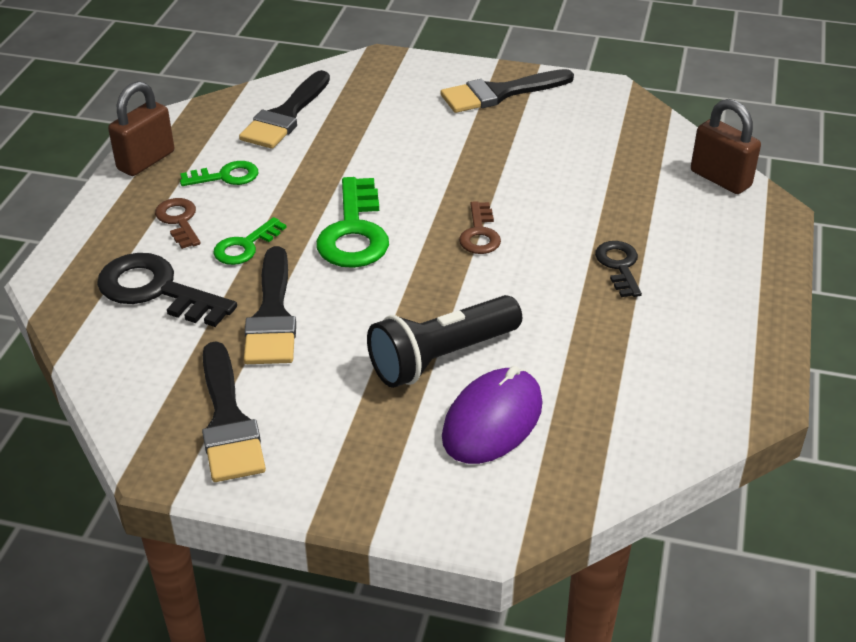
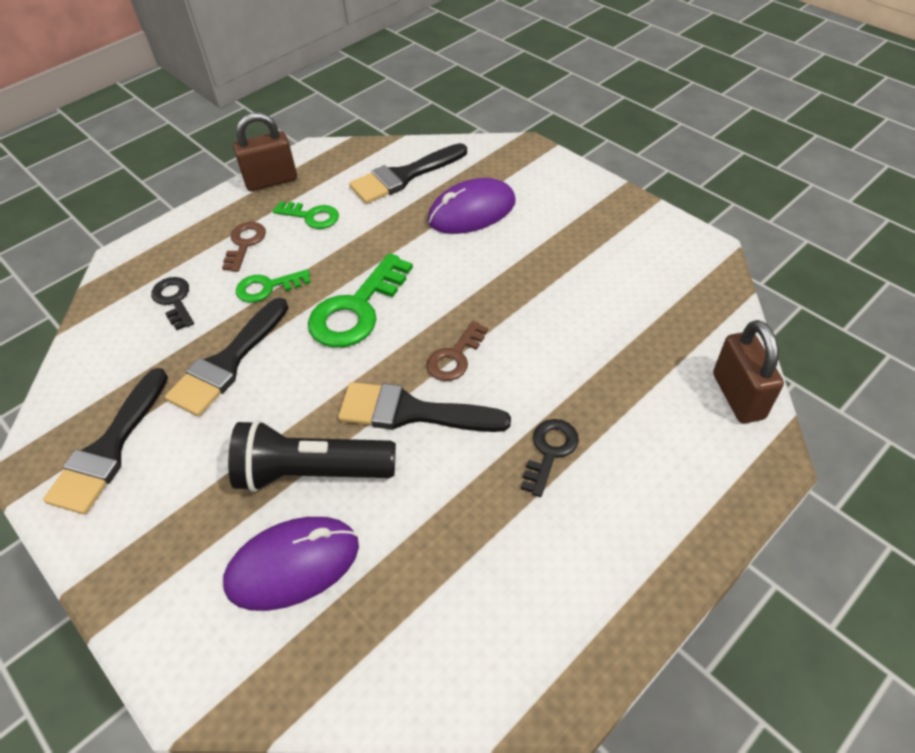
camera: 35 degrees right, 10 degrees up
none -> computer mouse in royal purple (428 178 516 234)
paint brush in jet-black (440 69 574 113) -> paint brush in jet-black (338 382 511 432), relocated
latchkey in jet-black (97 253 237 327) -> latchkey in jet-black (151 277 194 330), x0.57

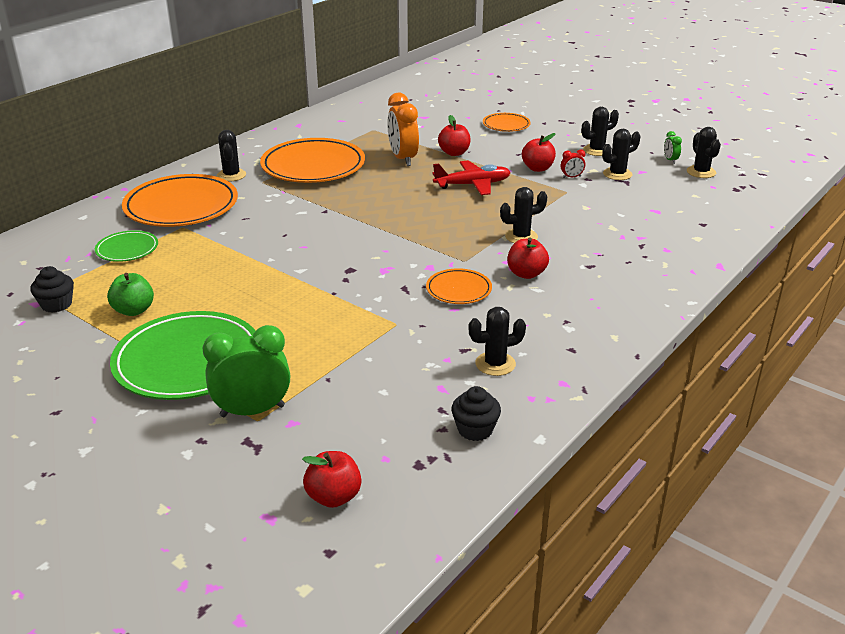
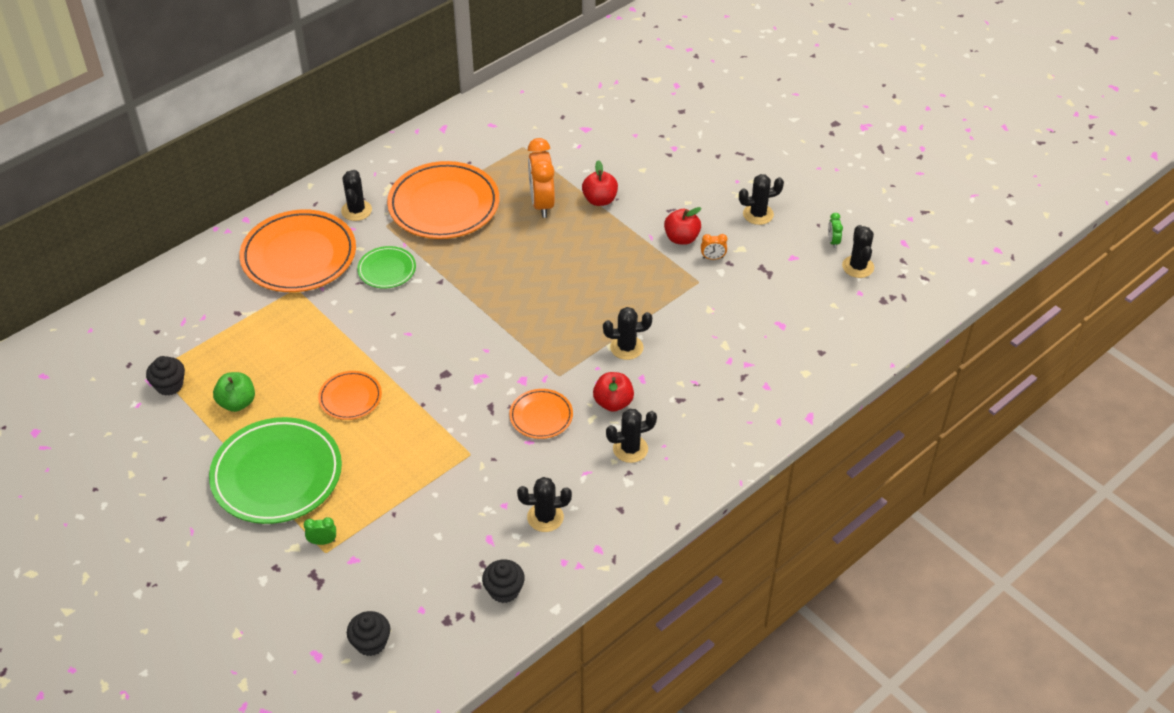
camera: 10 degrees right, 15 degrees up
toy plane in crimson (433 160 511 195) -> none
plate in leaf-green (95 230 158 262) -> plate in leaf-green (357 246 416 289), relocated
plate in bright orange (483 113 531 132) -> plate in bright orange (318 371 382 420), relocated
saguaro cactus in jet-black (602 129 640 180) -> saguaro cactus in jet-black (606 409 657 463), relocated
apple in crimson (302 451 361 508) -> muffin in jet-black (347 611 391 656)
clock in crimson (561 149 585 178) -> clock in bright orange (701 234 727 260)
clock in leaf-green (203 325 290 417) -> clock in leaf-green (304 517 336 545), x0.44

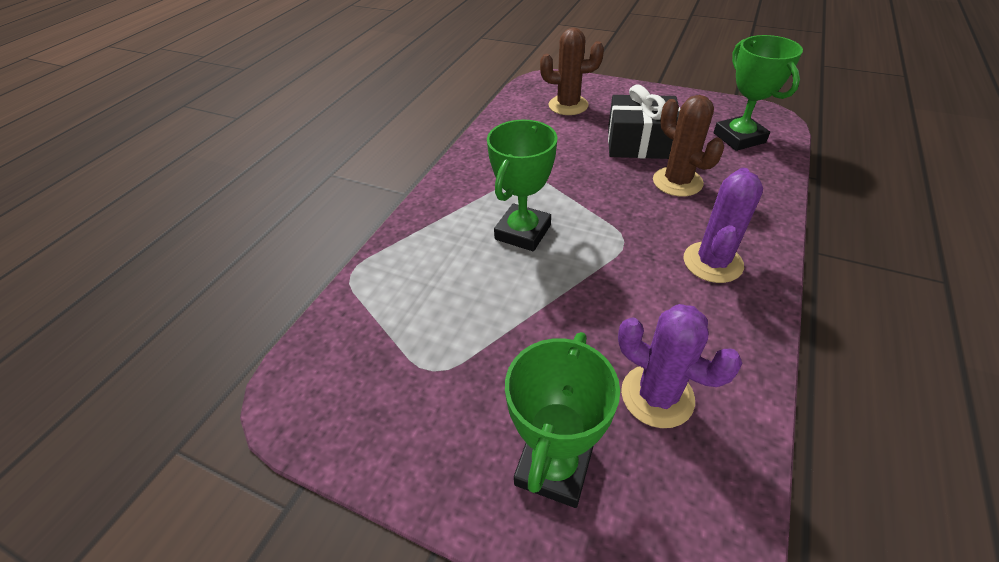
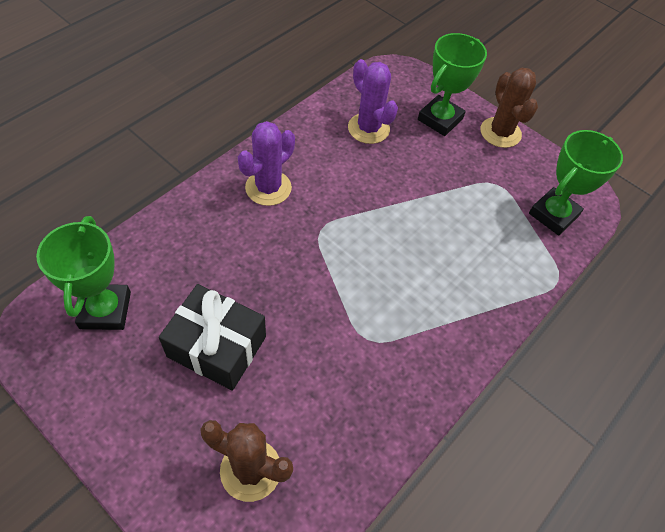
camera: 170 degrees left, 10 degrees up
award cup in leaf-green (487 120 557 251) -> award cup in leaf-green (529 130 623 235), relocated
saguaro cactus in russet (653 95 724 196) -> saguaro cactus in russet (481 67 538 148), relocated

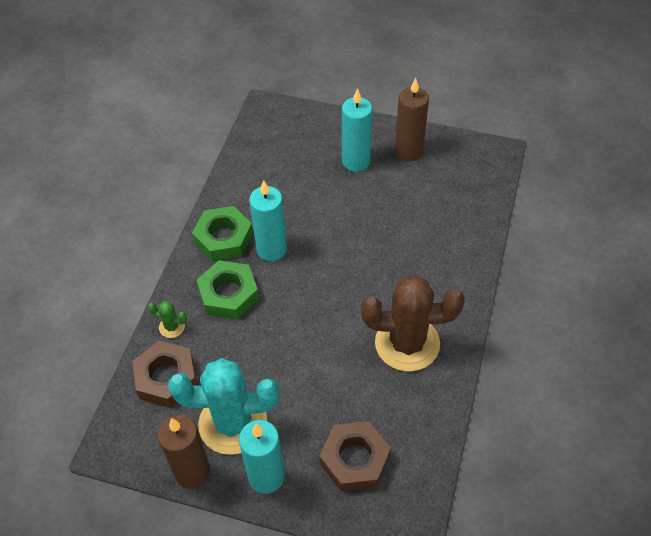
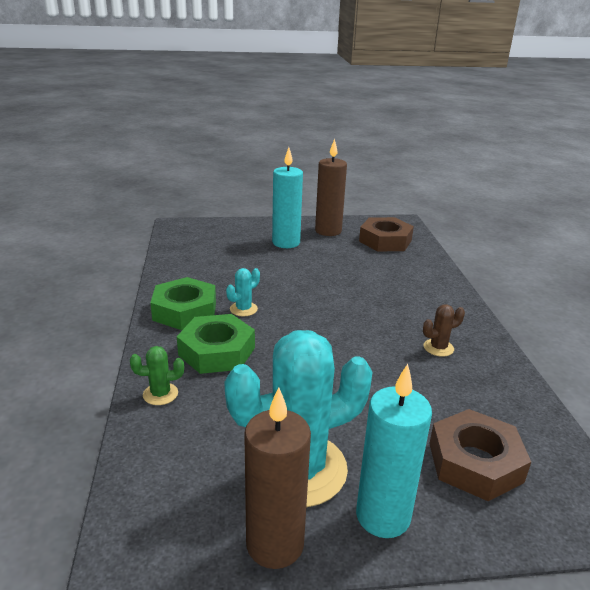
camera: 25 degrees left, 25 degrees down
hex nut in russet (132 341 197 408) -> hex nut in russet (359 217 414 252), relocated
pillar candle in turquoise (249 180 287 261) -> saguaro cactus in turquoise (226 268 260 316)
saguaro cactus in russet (361 275 465 372) -> saguaro cactus in russet (423 304 465 357), x0.41

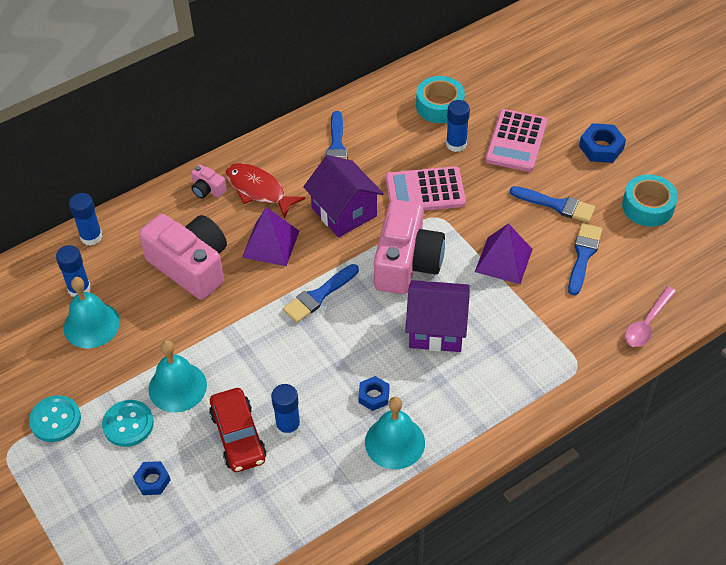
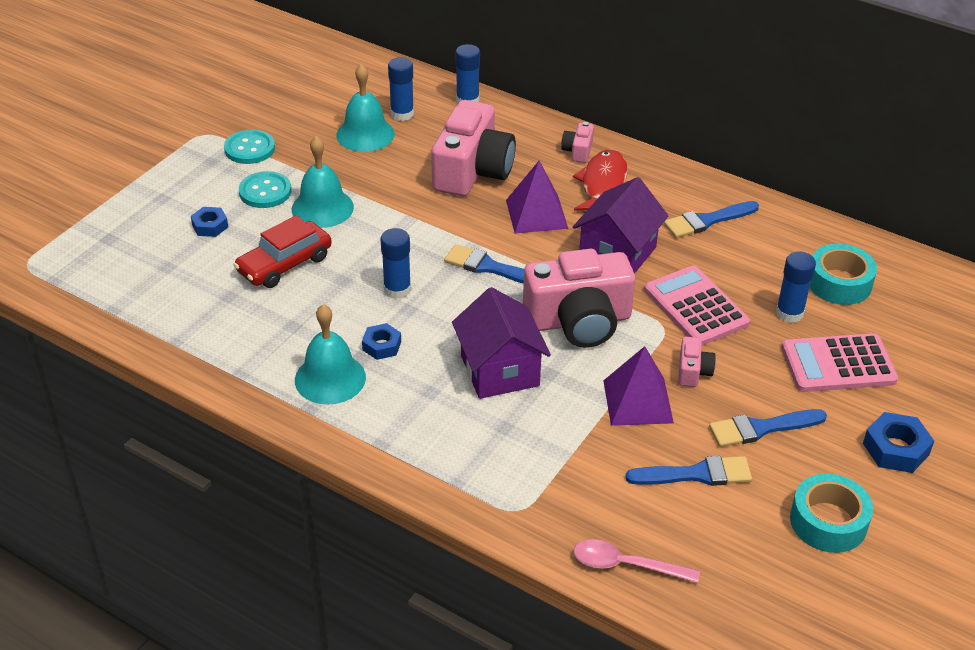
camera: 65 degrees right, 10 degrees down
none -> compact camera in rosy (678 337 716 387)
glue in blue (271 384 301 438) -> glue in blue (381 228 411 299), relocated
paint brush in blue (510 186 595 223) -> paint brush in blue (709 409 827 447), 75 degrees clockwise

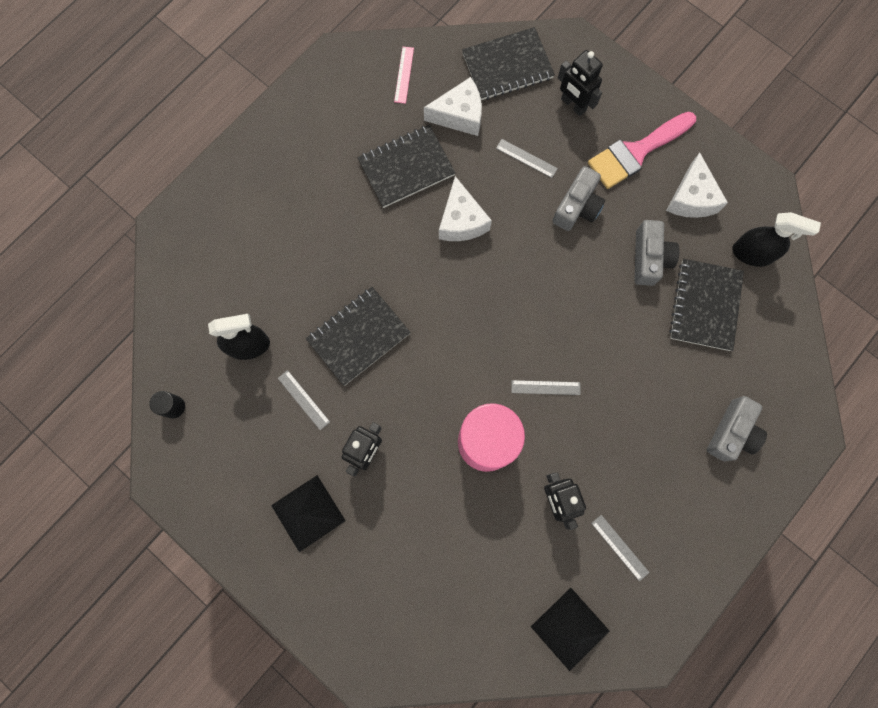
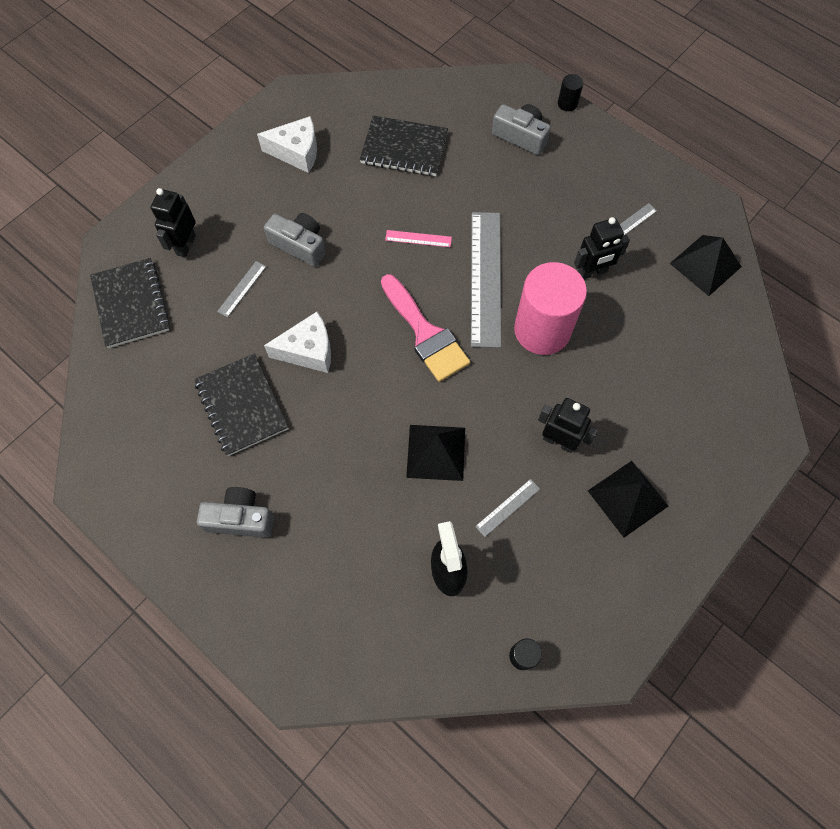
camera: 90 degrees left, 10 degrees down
cheese in snow-white (424 77 482 136) -> none
spray cleaner in jet-black (732 212 821 267) -> none
none -> cylinder shape in jet-black (558 74 583 111)
straightedge in rosy (394 47 414 104) -> straightedge in rosy (385 230 452 247), relocated
paint brush in rosy (588 112 696 189) -> paint brush in rosy (381 274 470 382), relocated
compact camera in grey (634 220 679 286) -> compact camera in grey (197 487 274 538), relocated
exercise book in jet-black (306 287 411 386) -> pyramid in jet-black (406 425 465 481)
robot in jet-black (558 50 603 116) -> robot in jet-black (151 188 196 258), 150 degrees clockwise
straightedge in grey (511 380 580 395) -> straightedge in grey (471 212 501 348), x2.32

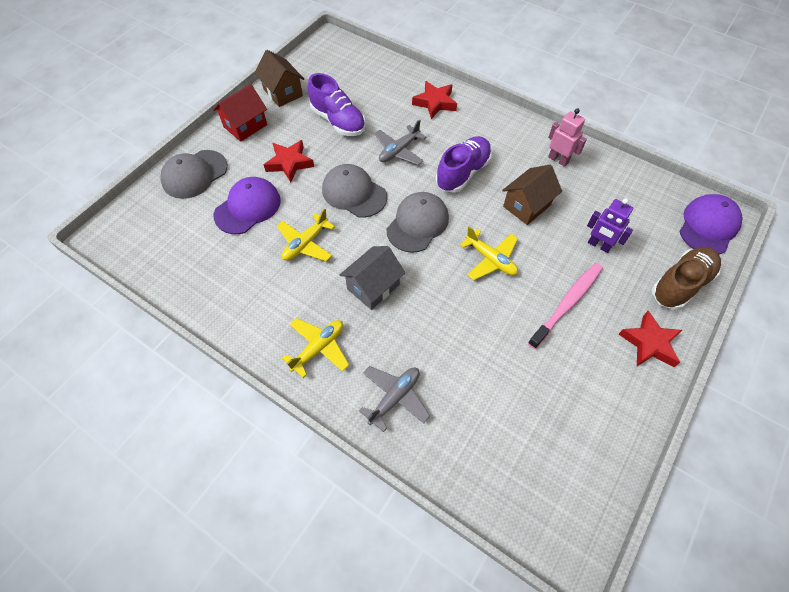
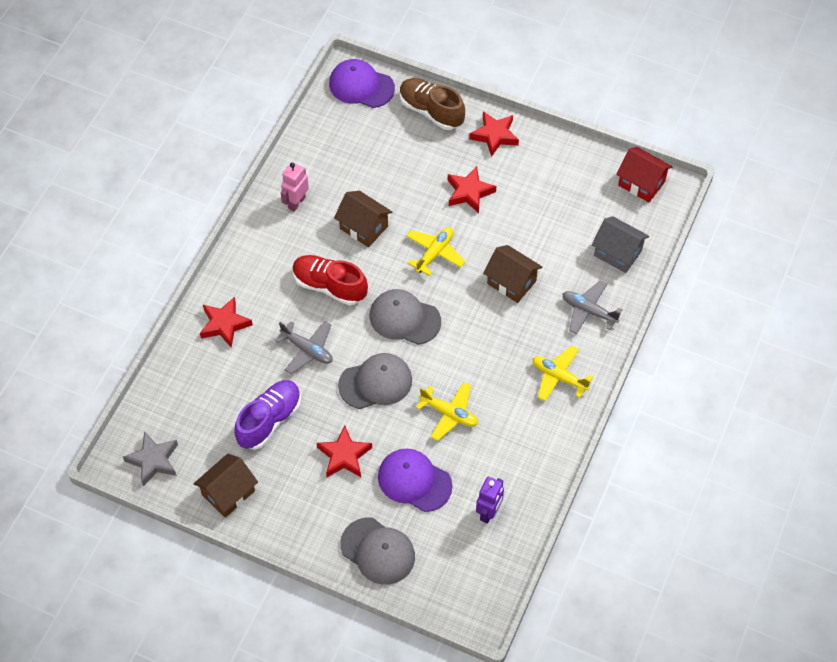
camera: 100 degrees left, 0 degrees up
none -> five-pointed star in grey (123 431 178 486)
none -> cottage in russet (483 245 542 303)
cottage in crimson (213 84 267 142) -> cottage in crimson (616 147 673 202), relocated
cottage in grey (340 246 405 310) -> cottage in grey (592 216 649 273), relocated
robot in royal purple (587 198 633 253) -> robot in royal purple (476 477 504 524), relocated
tooth brush in rosy (528 263 603 349) -> five-pointed star in crimson (448 166 496 213)
lace-up shoe in royal purple (436 136 492 193) -> lace-up shoe in crimson (292 255 368 305)
baseball cap in grey (322 164 387 218) -> baseball cap in grey (338 353 412 409), 135 degrees counterclockwise

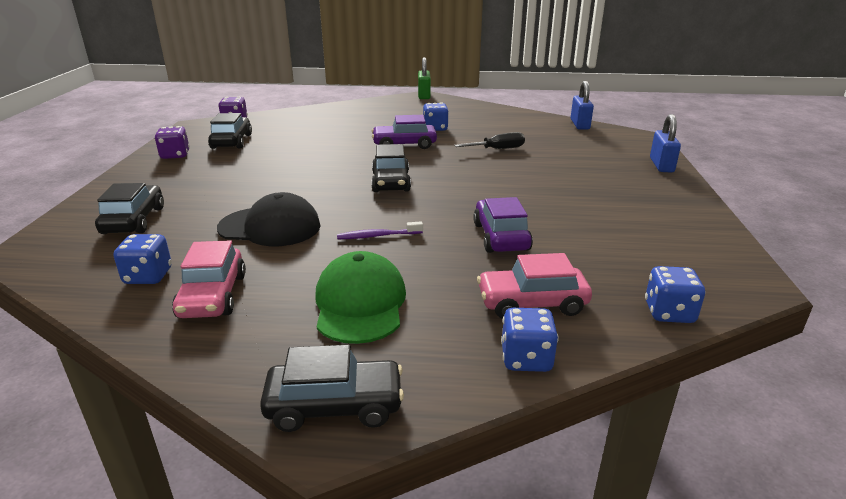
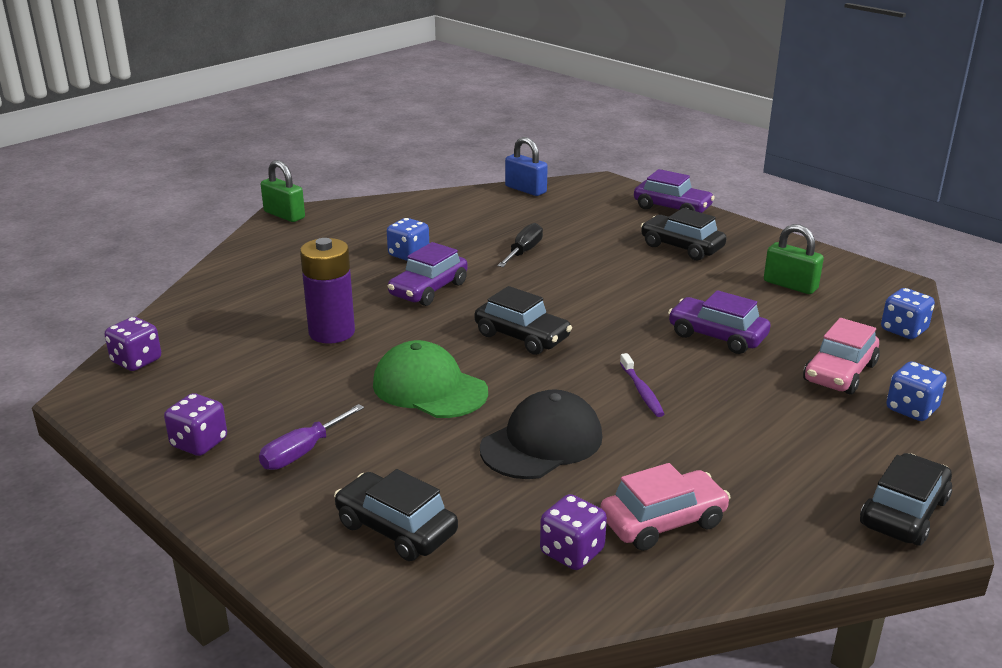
camera: 50 degrees left, 0 degrees up
none -> screwdriver in royal purple (259 404 364 470)
none -> battery in royal purple (300 238 355 344)
none -> lock in leaf-green (764 224 824 294)
automobile in jet-black (208 113 252 149) -> automobile in jet-black (641 208 727 260), relocated
baseball cap in leaf-green (315 251 406 344) -> baseball cap in leaf-green (373 340 488 418), relocated
lock in blue (650 114 681 172) -> automobile in royal purple (634 169 715 213)
dice in blue (114 234 172 284) -> dice in royal purple (540 494 607 570)
automobile in rosy (172 240 246 318) -> automobile in rosy (600 463 731 551), 60 degrees counterclockwise
tooth brush in royal purple (337 221 423 239) -> tooth brush in royal purple (620 353 664 417), 45 degrees counterclockwise

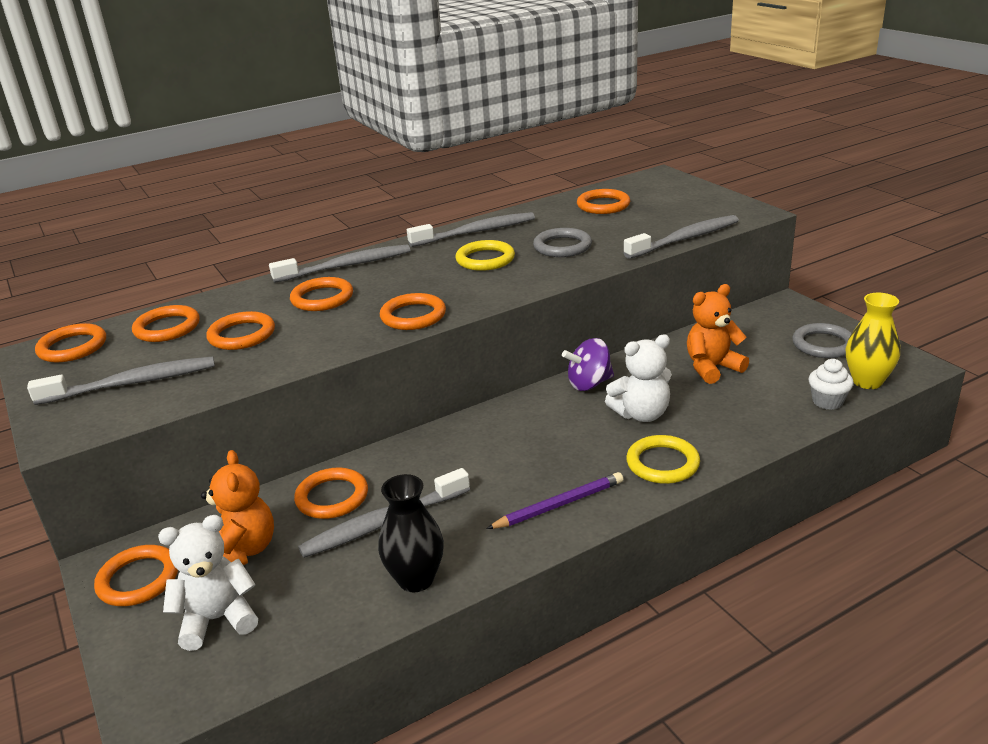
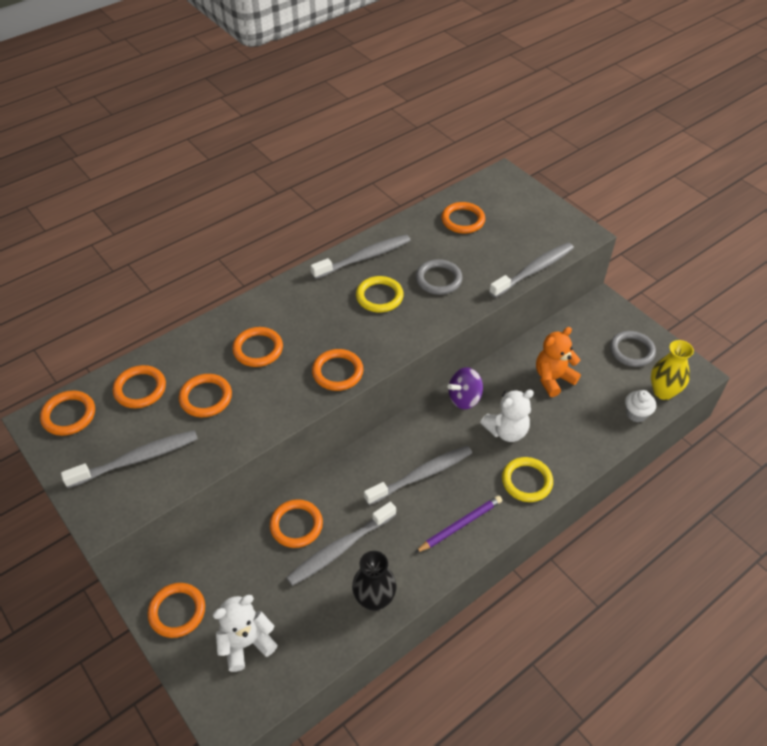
camera: 10 degrees left, 20 degrees up
teddy in bright orange (201 450 274 565) -> none
tooth brush in grey (269 244 410 283) -> tooth brush in grey (364 446 472 505), relocated

